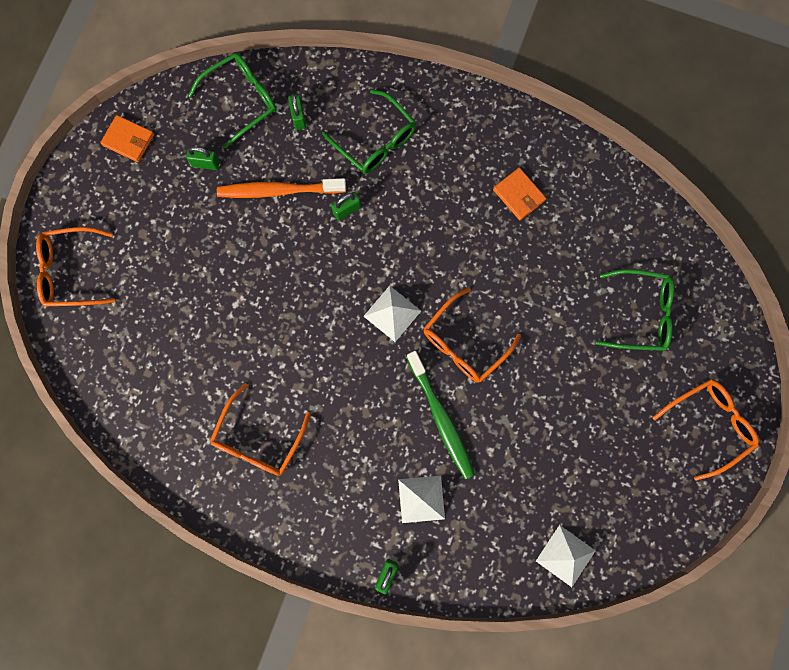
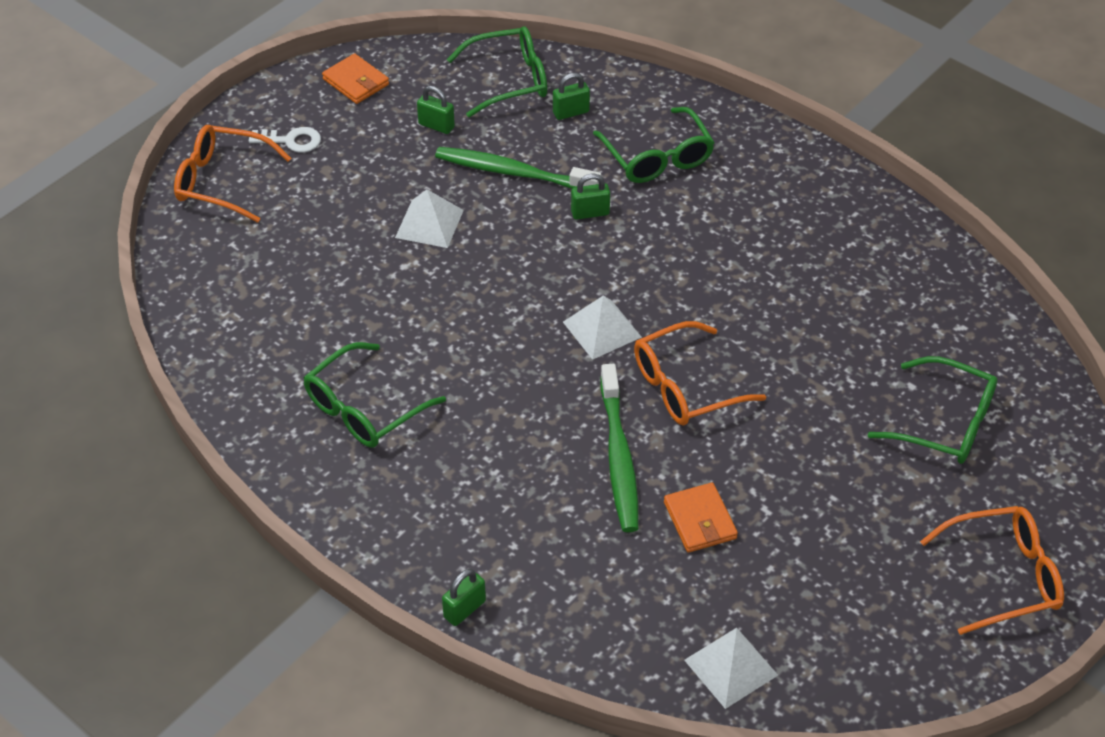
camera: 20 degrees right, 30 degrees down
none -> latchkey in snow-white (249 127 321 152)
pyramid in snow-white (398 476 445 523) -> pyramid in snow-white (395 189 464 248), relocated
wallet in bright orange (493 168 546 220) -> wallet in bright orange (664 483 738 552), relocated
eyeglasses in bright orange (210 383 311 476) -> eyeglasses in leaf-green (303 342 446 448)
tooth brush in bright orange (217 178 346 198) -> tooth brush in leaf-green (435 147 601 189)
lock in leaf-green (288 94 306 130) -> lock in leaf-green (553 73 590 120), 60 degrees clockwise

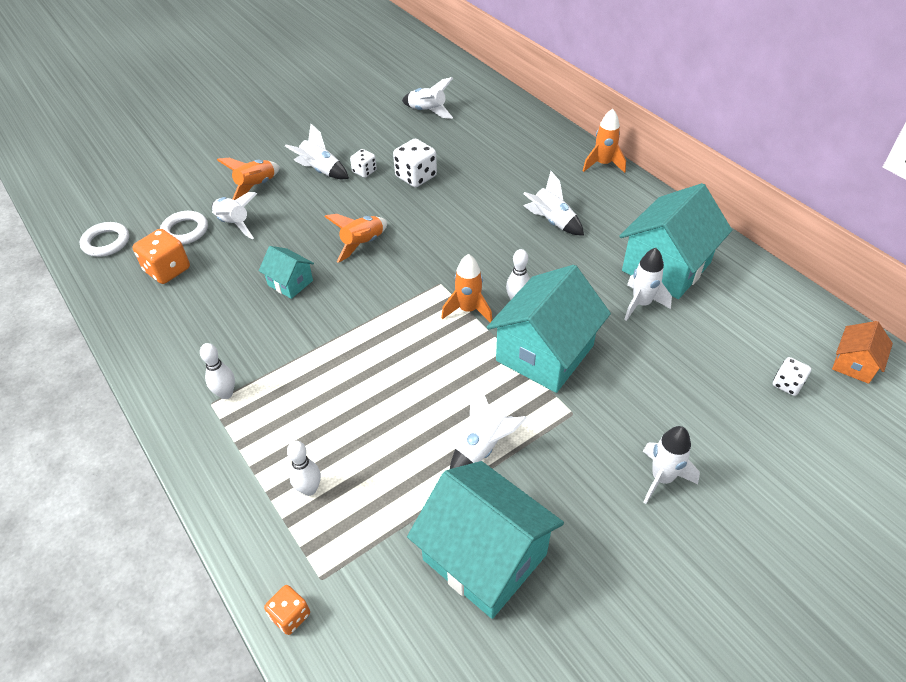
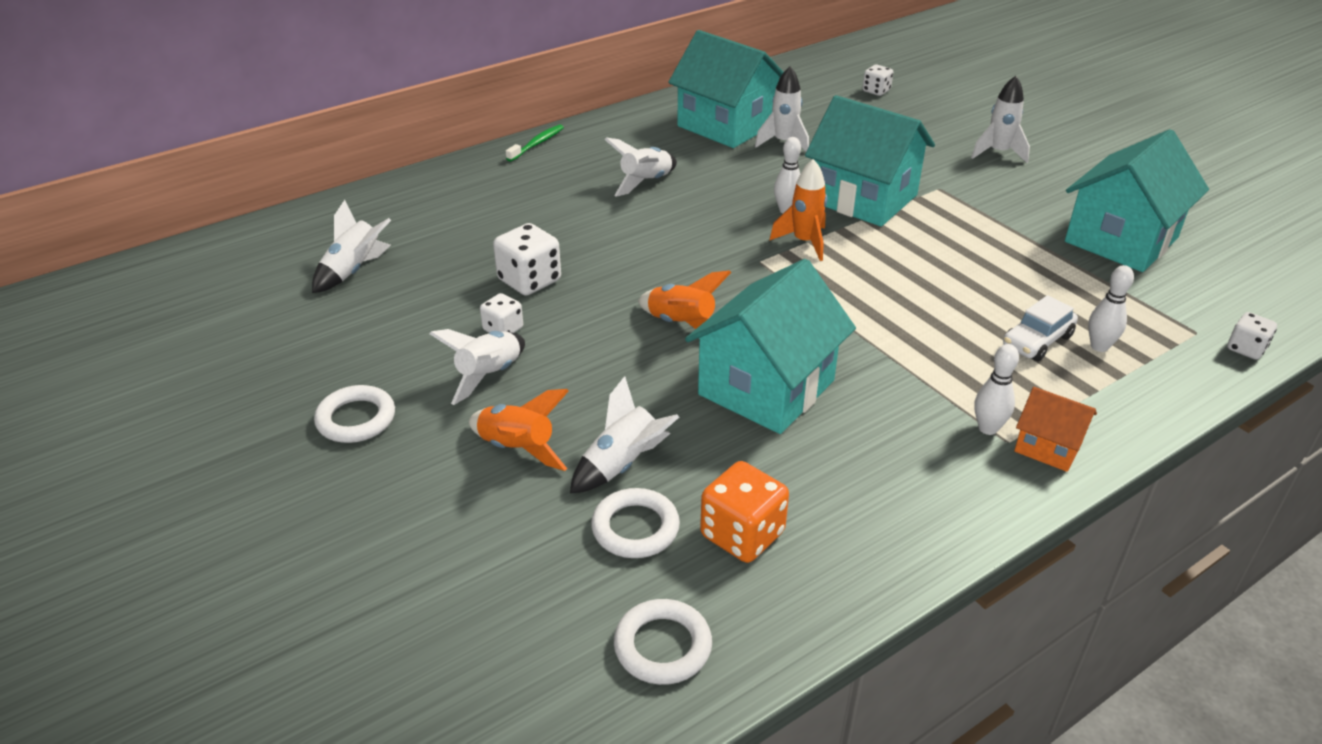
camera: 90 degrees left, 10 degrees down
spaceship in snow-white (450 385 527 469) -> none
none -> ring in snow-white (314 385 395 443)
none -> automobile in snow-white (1003 295 1078 361)
cottage in bright orange (832 321 893 384) -> cottage in bright orange (1014 387 1097 472), relocated
spaceship in bright orange (583 109 626 173) -> tooth brush in leaf-green (506 125 564 162)
dice in bright orange (264 585 310 635) -> dice in snow-white (1227 312 1277 360)
cottage in turquoise (259 246 314 299) -> cottage in turquoise (685 259 856 434), x2.03

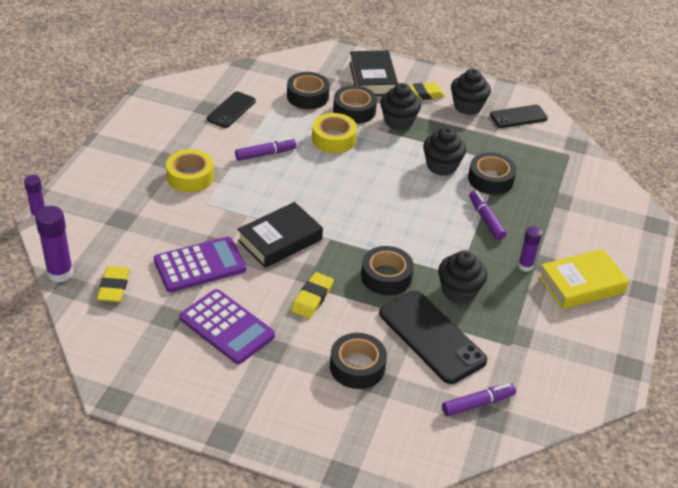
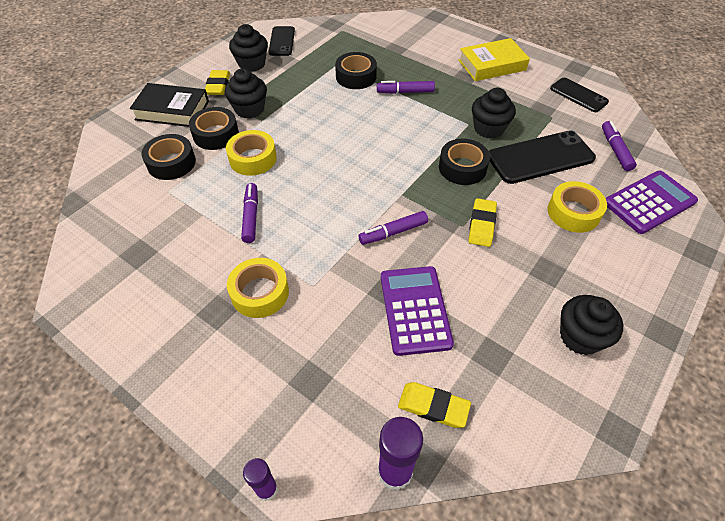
camera: 70 degrees left, 10 degrees up
glue in royal purple (518 226 542 272) -> none
calculator in royal purple (180 289 275 364) -> calculator in royal purple (606 171 698 234), relocated
smartphone in jet-black (207 92 256 128) -> smartphone in jet-black (550 78 609 112), relocated
muffin in jet-black (423 127 466 176) -> muffin in jet-black (560 295 623 355), relocated
hardcover in jet-black (237 202 323 268) -> felt pen in royal purple (358 211 428 245)
tape in jet-black (330 333 387 389) -> tape in yellow (547 181 607 233)
pencil eraser in yellow (291 272 334 319) -> pencil eraser in yellow (468 198 497 247), 60 degrees clockwise
hardcover in yellow (538 249 629 309) -> hardcover in yellow (458 38 530 81), 75 degrees clockwise

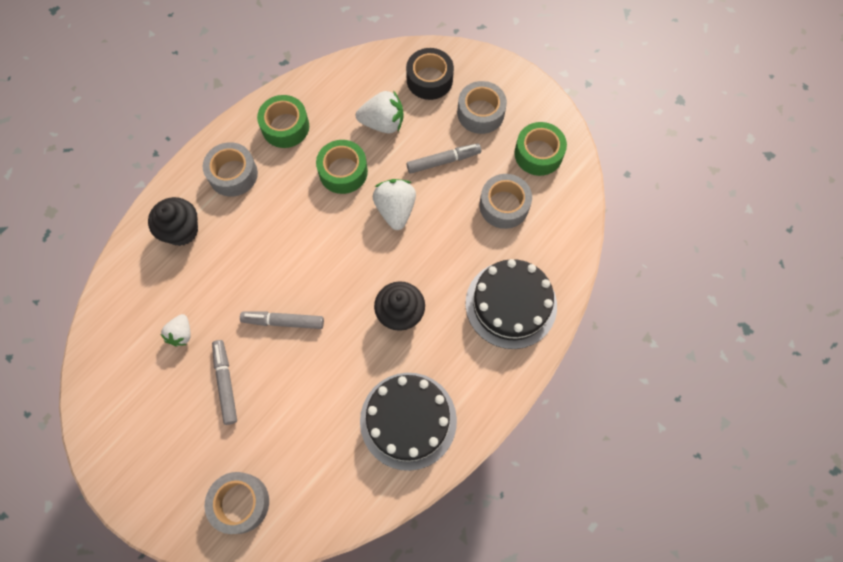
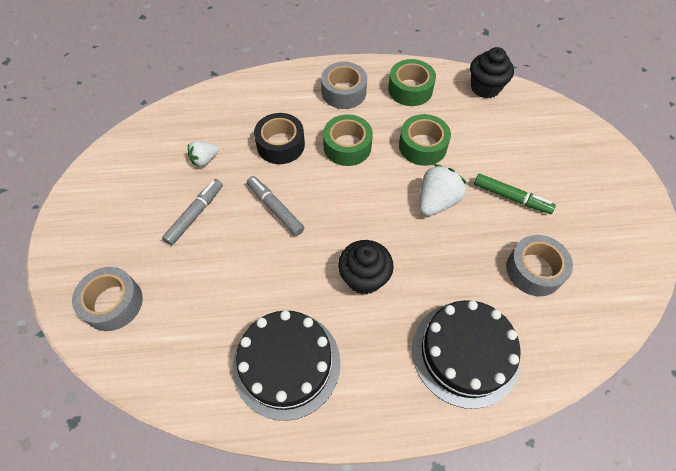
camera: 45 degrees right, 10 degrees down
berry in snow-white (356 90 404 134) -> none
tape in grey (457 81 507 134) -> none
muffin in jet-black (148 197 198 246) -> muffin in jet-black (470 47 514 99), relocated
tape in jet-black (406 48 454 100) -> tape in jet-black (254 113 305 164), relocated
tape in leaf-green (514 122 567 176) -> tape in leaf-green (323 114 373 166), relocated
felt pen in grey (407 143 481 174) -> felt pen in leaf-green (474 174 556 214)

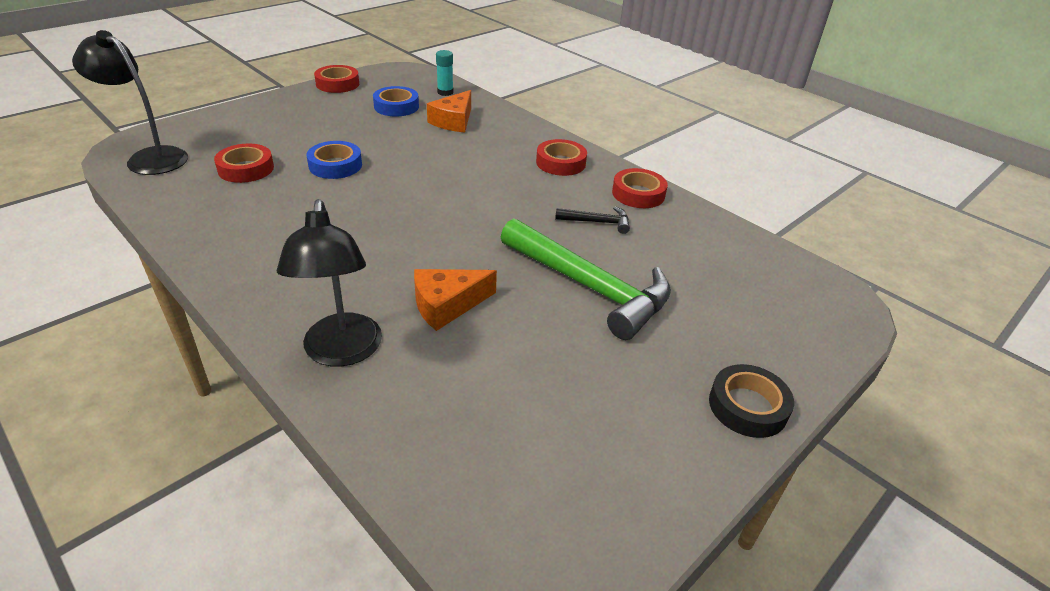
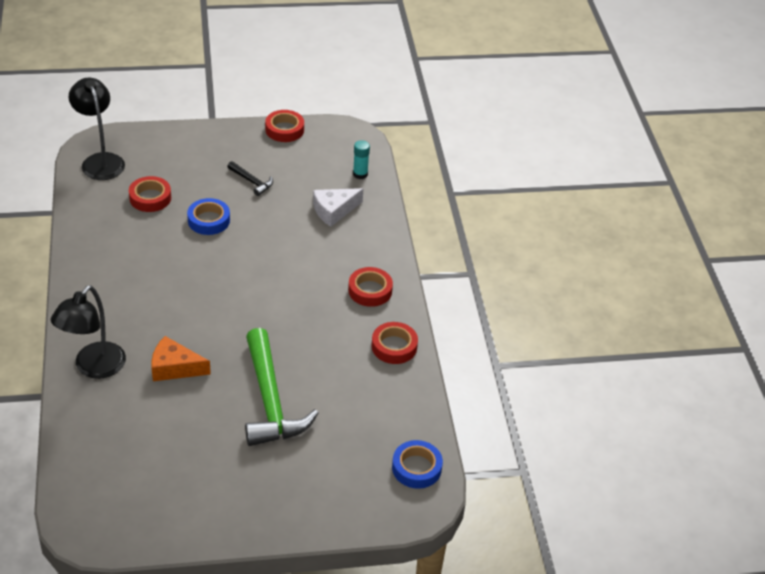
camera: 35 degrees right, 5 degrees up
tape in jet-black (709 364 794 438) -> none
tape in blue (373 86 419 117) -> tape in blue (392 440 443 489), relocated
carpenter's hammer in jet-black (555 206 630 234) -> carpenter's hammer in jet-black (227 161 273 196), relocated
cheese in bright orange (427 90 471 132) -> cheese in snow-white (313 188 363 227)

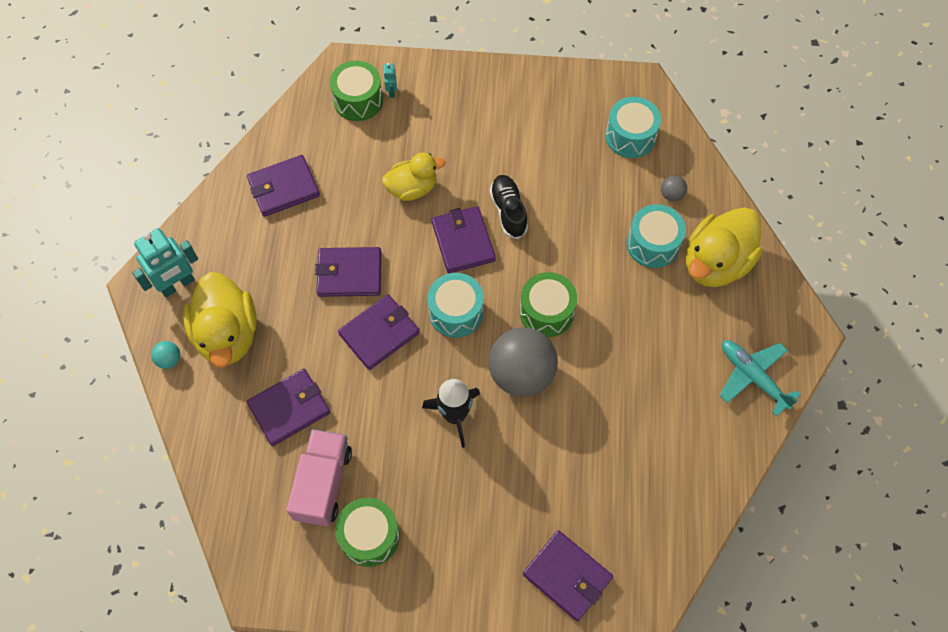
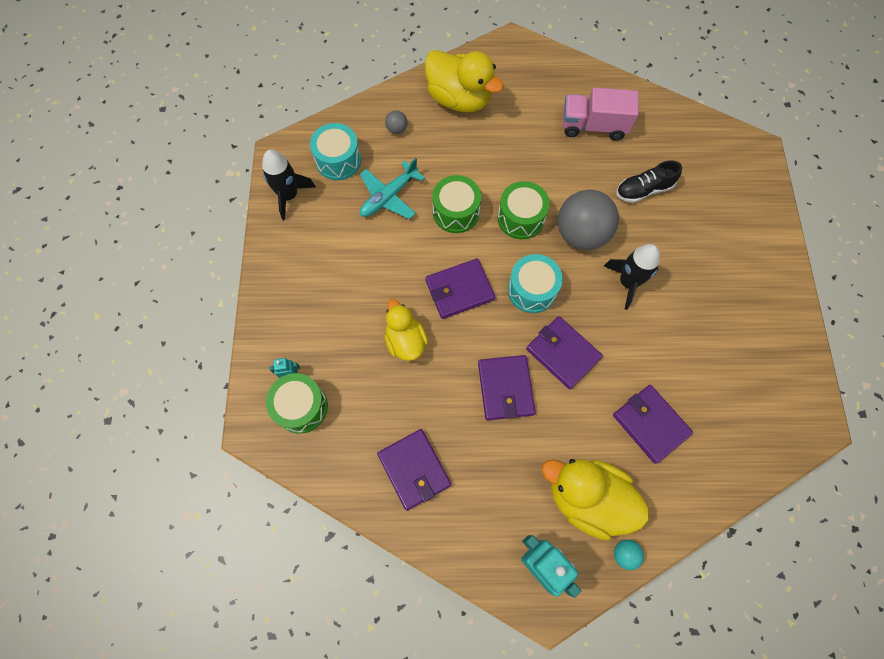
camera: 95 degrees left, 5 degrees up
wallet in royal purple (523 530 613 621) -> none
drum in turquoise (627 204 686 268) -> none
none -> spaceship in jet-black (262 149 316 220)
truck in rosy (286 429 352 527) -> truck in rosy (563 87 639 141), relocated
drum in leaf-green (335 498 400 567) -> drum in leaf-green (432 175 481 233), relocated
lace-up shoe in jet-black (490 175 528 239) -> lace-up shoe in jet-black (616 160 682 203), relocated
toy plane in turquoise (719 340 801 417) -> toy plane in turquoise (360 158 425 219), relocated
toy duck in yellow (183 272 257 368) -> toy duck in yellow (542 459 649 541), 135 degrees counterclockwise

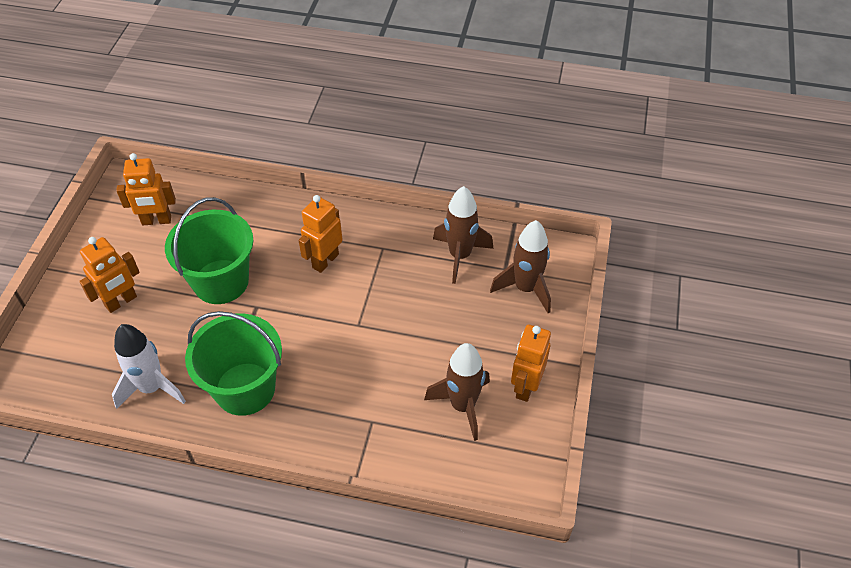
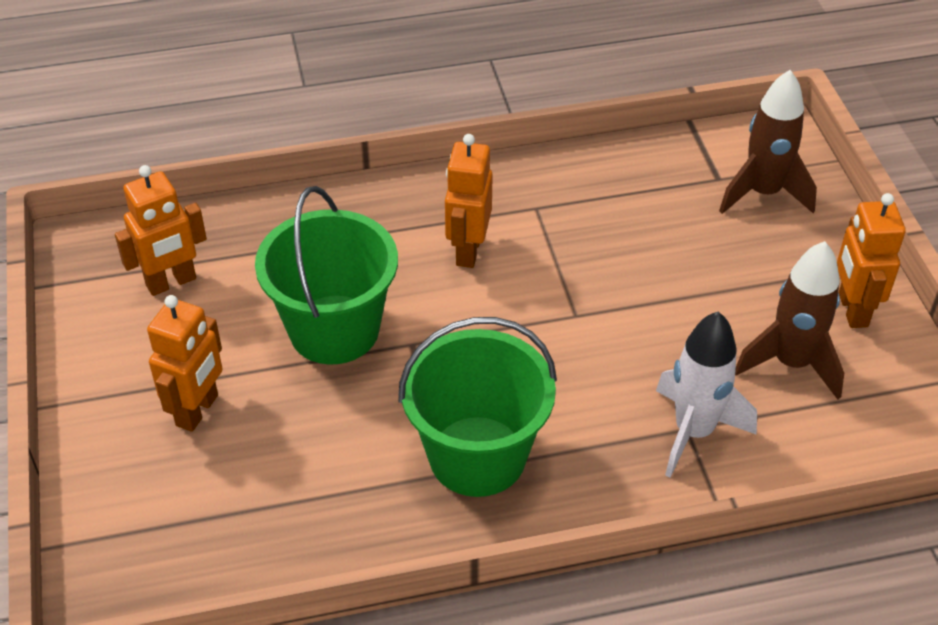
camera: 25 degrees left, 5 degrees down
spaceship in russet (433 186 493 284) -> none
spaceship in snow-white (112 324 186 409) -> spaceship in snow-white (656 312 757 478), relocated

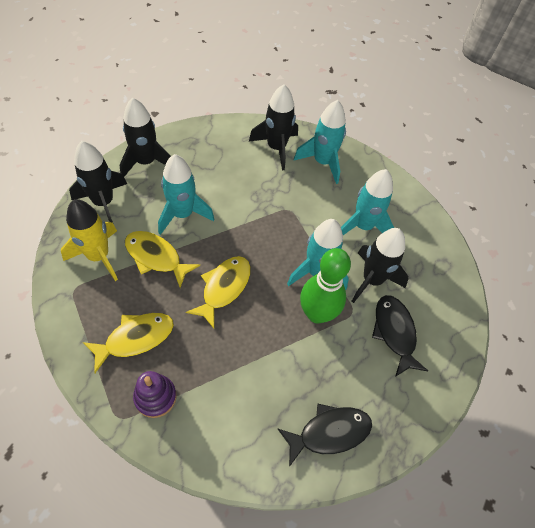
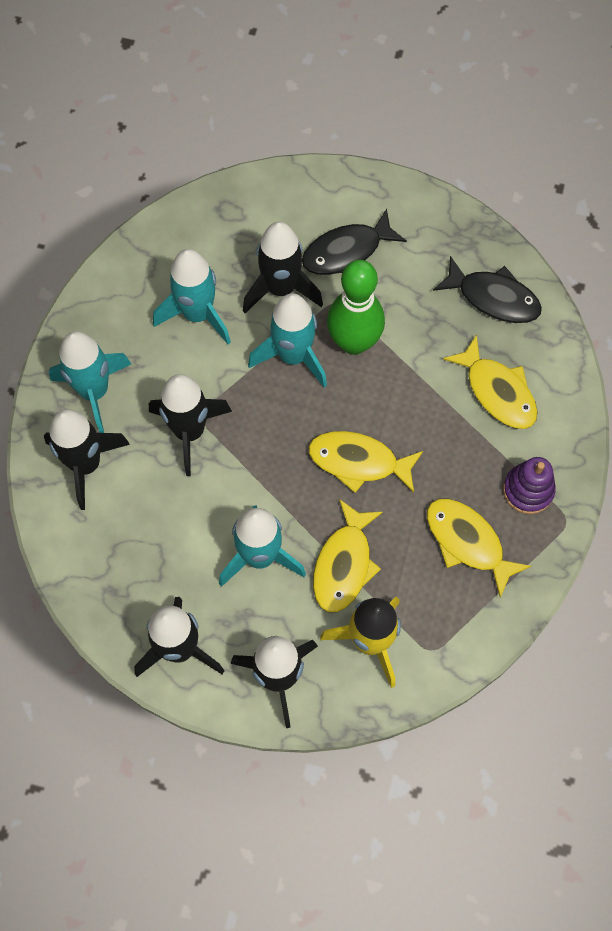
camera: 100 degrees left, 10 degrees up
none -> spaceship in jet-black (149 374 232 476)
none -> toy fish in yellow (443 334 538 429)
toy fish in jet-black (277 404 372 467) -> toy fish in jet-black (433 256 542 323), 150 degrees clockwise

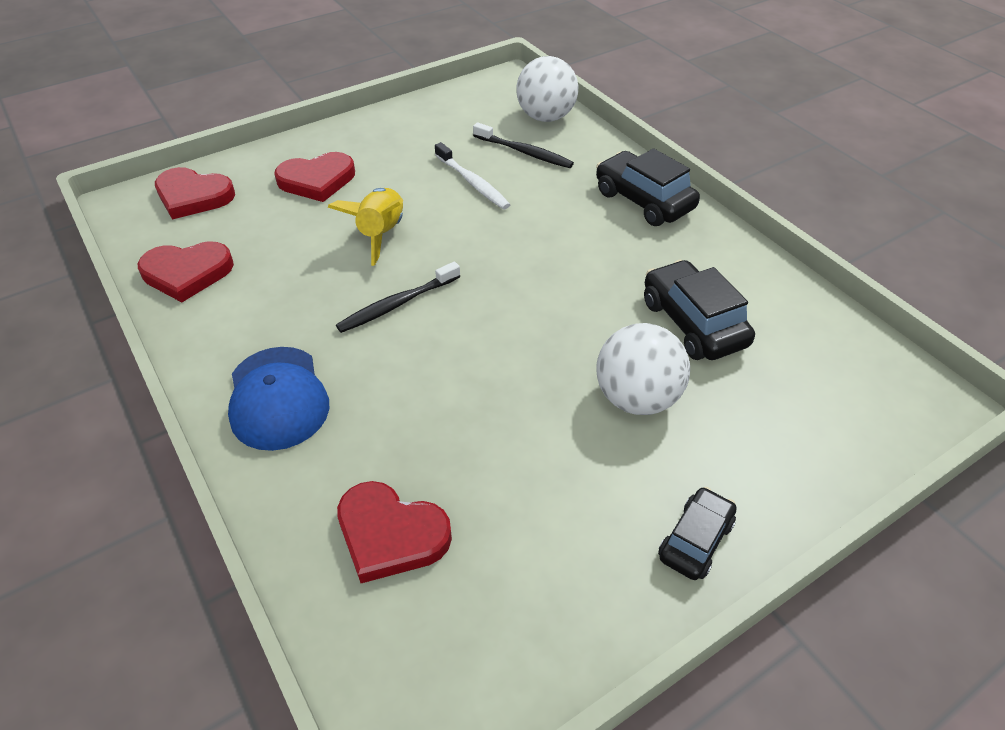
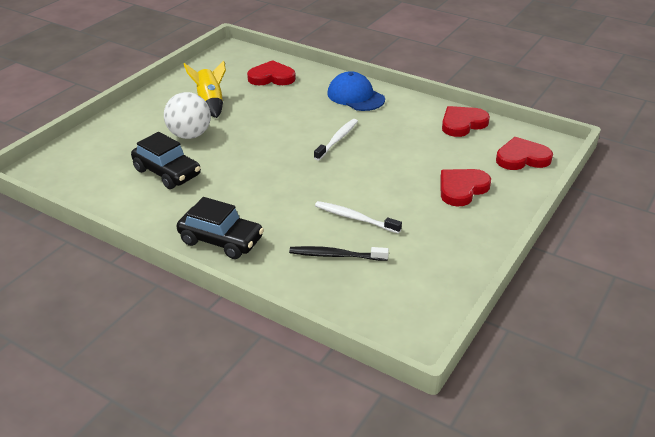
camera: 155 degrees right, 10 degrees down
play ball in snow-white (517 56 578 122) -> none
automobile in jet-black (658 487 737 580) -> none
spaceship in yellow (328 188 404 266) -> spaceship in yellow (184 61 226 118), relocated
tooth brush in jet-black (336 261 460 333) -> tooth brush in snow-white (314 119 358 160)

